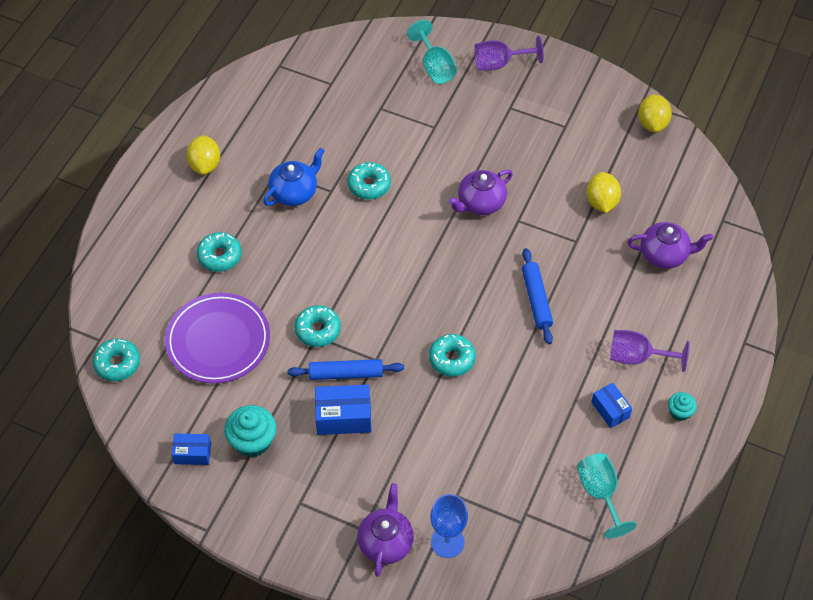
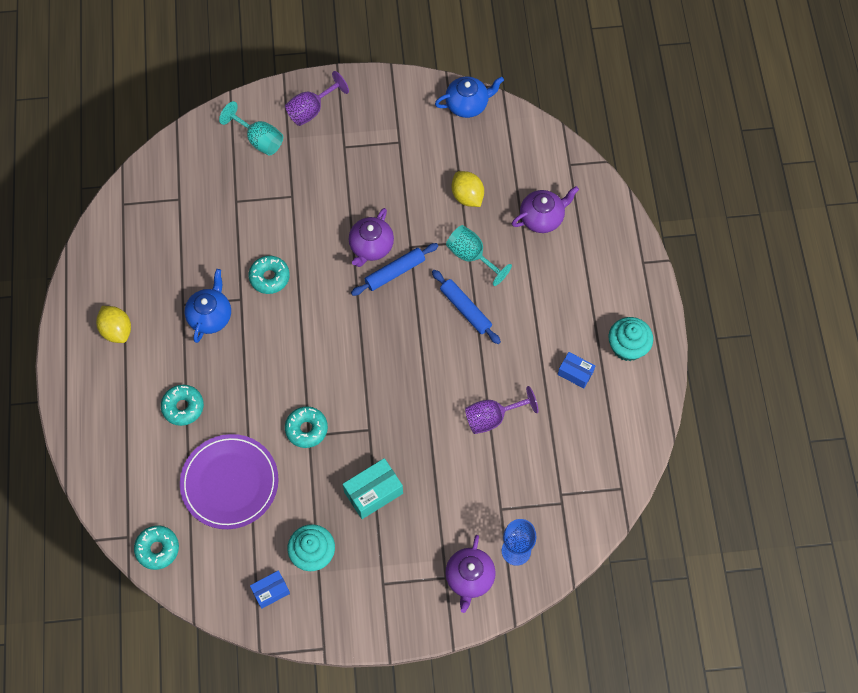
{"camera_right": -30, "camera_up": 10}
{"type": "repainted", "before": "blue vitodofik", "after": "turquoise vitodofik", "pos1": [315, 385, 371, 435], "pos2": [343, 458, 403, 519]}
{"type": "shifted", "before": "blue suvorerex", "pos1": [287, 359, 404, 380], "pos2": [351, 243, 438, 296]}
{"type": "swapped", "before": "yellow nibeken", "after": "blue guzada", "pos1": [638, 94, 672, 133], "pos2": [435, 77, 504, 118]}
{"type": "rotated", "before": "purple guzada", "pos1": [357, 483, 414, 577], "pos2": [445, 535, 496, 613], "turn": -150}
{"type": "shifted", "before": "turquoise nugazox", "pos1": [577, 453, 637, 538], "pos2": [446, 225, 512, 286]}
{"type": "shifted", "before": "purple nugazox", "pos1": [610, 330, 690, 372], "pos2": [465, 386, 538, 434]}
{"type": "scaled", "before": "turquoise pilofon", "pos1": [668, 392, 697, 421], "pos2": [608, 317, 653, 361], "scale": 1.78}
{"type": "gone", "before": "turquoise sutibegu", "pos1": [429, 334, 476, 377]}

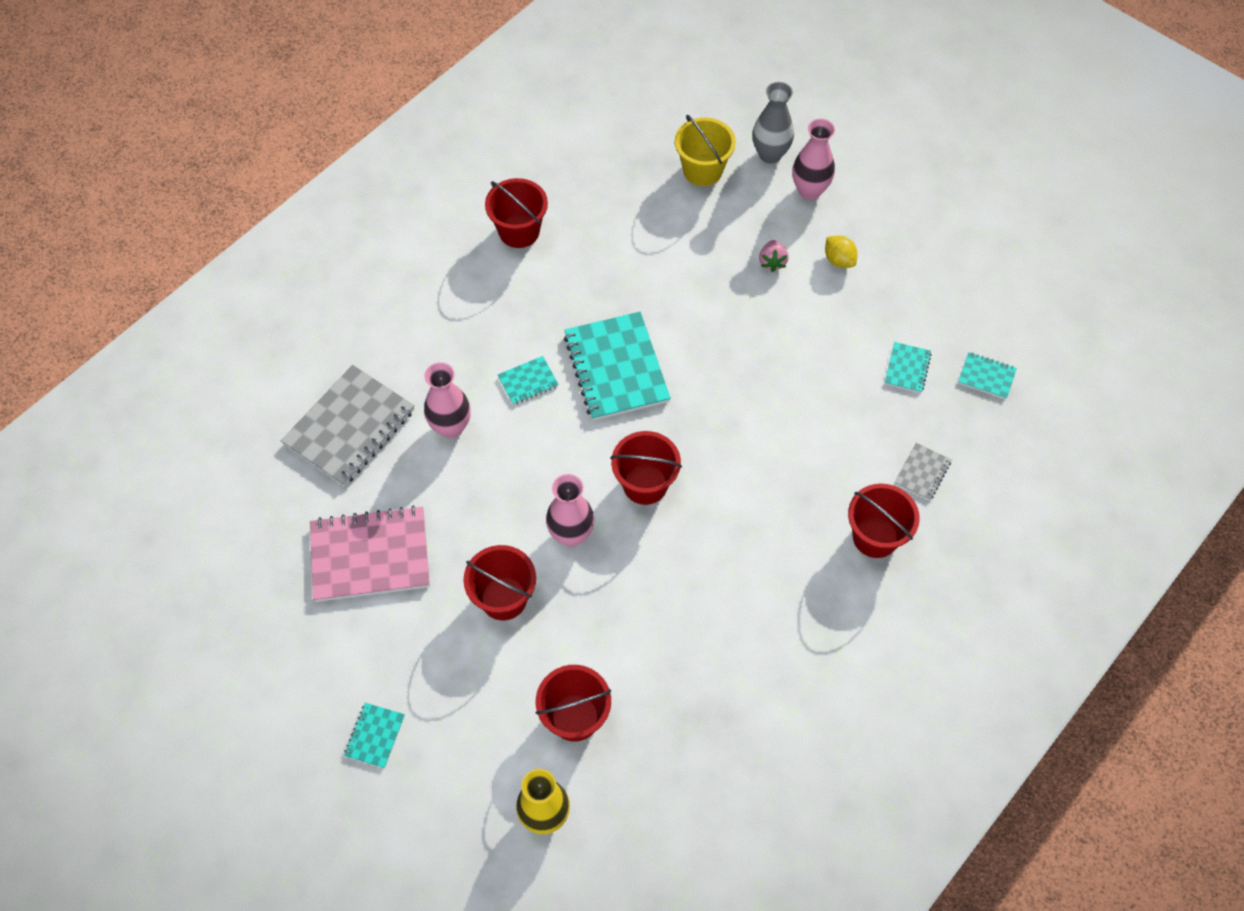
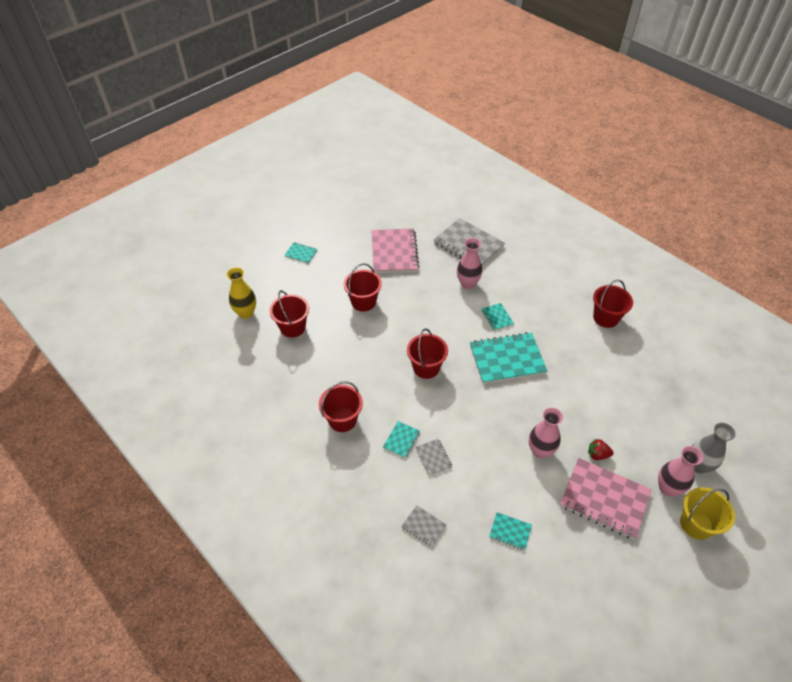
{"camera_right": 95, "camera_up": -10}
{"type": "shifted", "before": "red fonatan", "pos1": [848, 484, 920, 558], "pos2": [319, 381, 363, 432]}
{"type": "shifted", "before": "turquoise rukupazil", "pos1": [958, 352, 1017, 399], "pos2": [383, 421, 420, 458]}
{"type": "new", "after": "grey rukupazil", "pos2": [415, 439, 453, 476]}
{"type": "shifted", "before": "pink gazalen", "pos1": [546, 474, 594, 547], "pos2": [529, 408, 563, 459]}
{"type": "swapped", "before": "yellow nibeken", "after": "pink rukupazil", "pos1": [825, 236, 858, 268], "pos2": [560, 458, 651, 539]}
{"type": "repainted", "before": "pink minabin", "after": "red minabin", "pos1": [759, 240, 789, 272], "pos2": [588, 438, 614, 460]}
{"type": "shifted", "before": "yellow fonatan", "pos1": [675, 115, 736, 186], "pos2": [680, 487, 735, 540]}

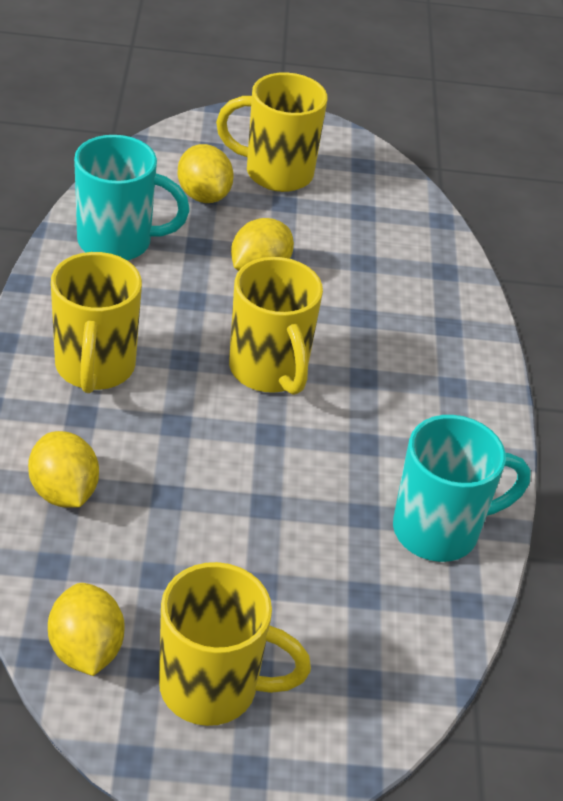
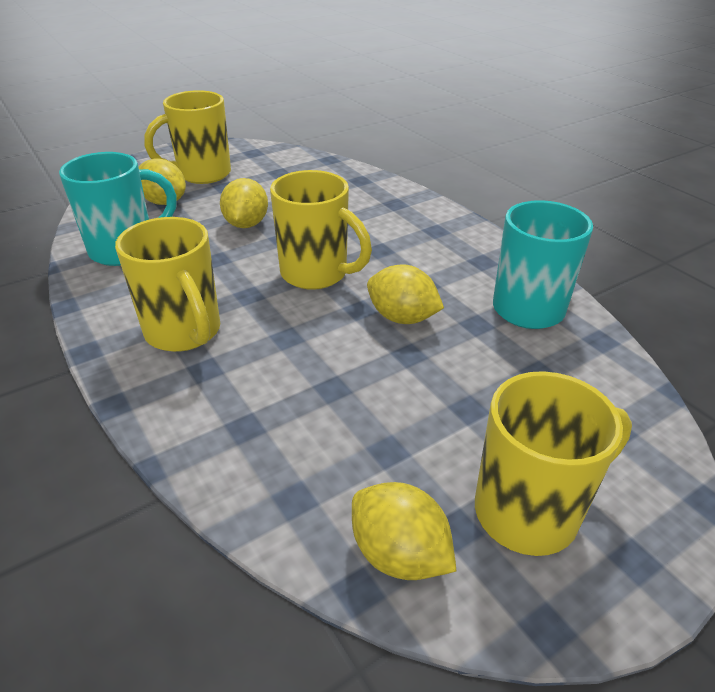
{"camera_right": -30, "camera_up": -5}
{"type": "shifted", "before": "yellow nibeken", "pos1": [28, 431, 99, 508], "pos2": [367, 264, 444, 324]}

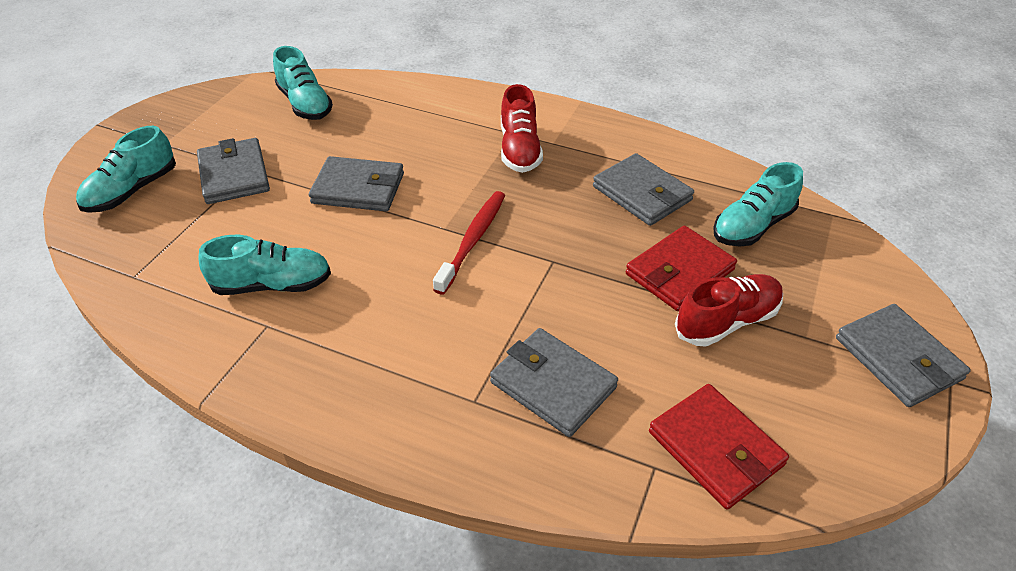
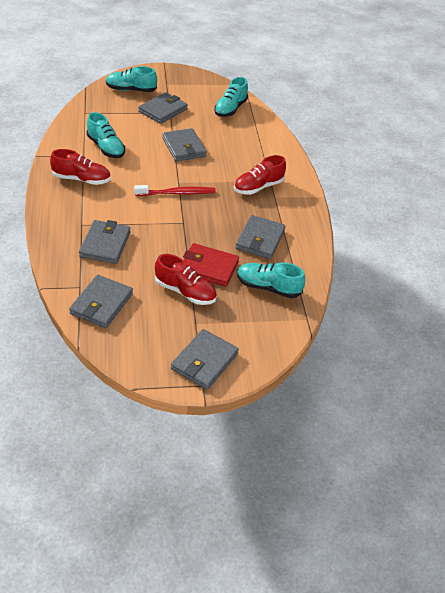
{"camera_right": 55, "camera_up": 0}
{"type": "new", "after": "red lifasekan", "pos2": [50, 149, 111, 185]}
{"type": "repainted", "before": "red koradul", "after": "grey koradul", "pos1": [649, 384, 789, 509], "pos2": [69, 275, 133, 328]}

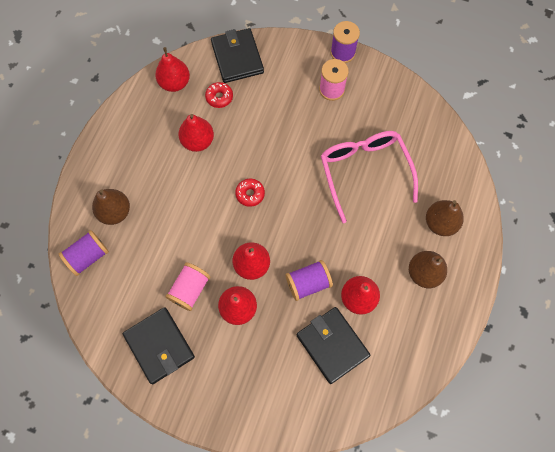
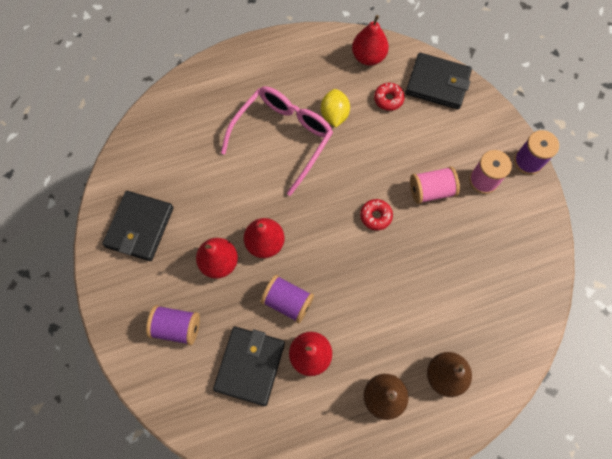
{"camera_right": 50, "camera_up": 0}
{"type": "shifted", "before": "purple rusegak", "pos1": [59, 230, 109, 276], "pos2": [146, 305, 200, 345]}
{"type": "shifted", "before": "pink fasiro", "pos1": [321, 131, 418, 223], "pos2": [221, 87, 333, 196]}
{"type": "swapped", "before": "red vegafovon", "after": "yellow nibeken", "pos1": [178, 114, 214, 152], "pos2": [321, 89, 350, 127]}
{"type": "shifted", "before": "red sutibegu", "pos1": [235, 179, 265, 207], "pos2": [360, 199, 393, 230]}
{"type": "rotated", "before": "black koradul", "pos1": [211, 28, 264, 83], "pos2": [406, 53, 472, 110], "turn": 75}
{"type": "shifted", "before": "pink rusegak", "pos1": [165, 262, 211, 311], "pos2": [410, 166, 460, 204]}
{"type": "gone", "before": "brown vegafovon", "pos1": [92, 189, 130, 225]}

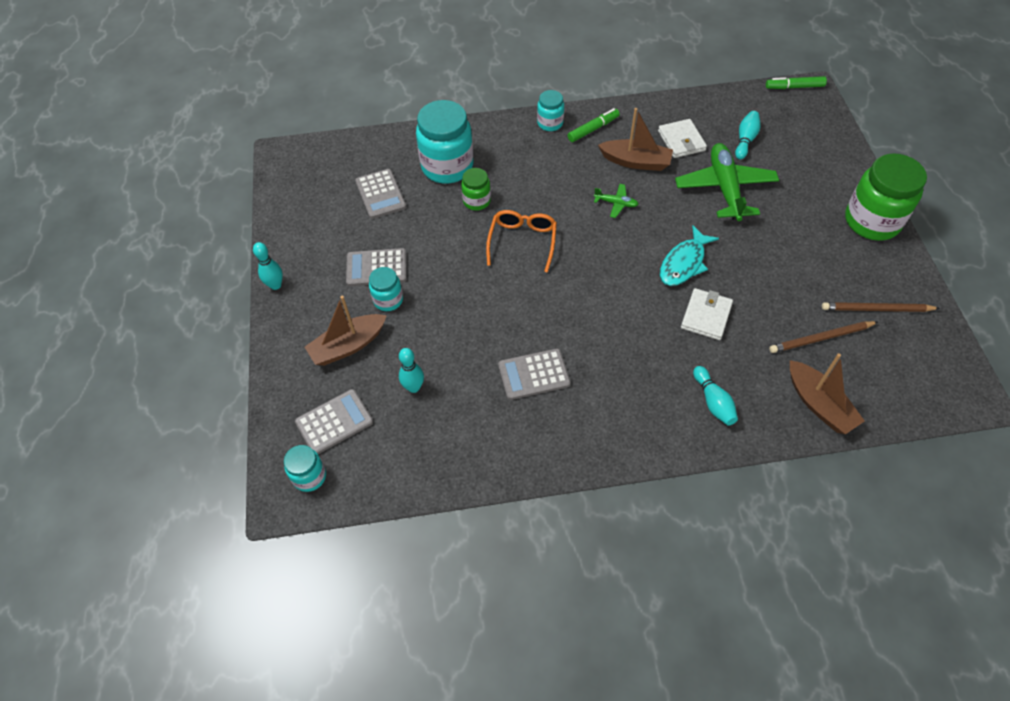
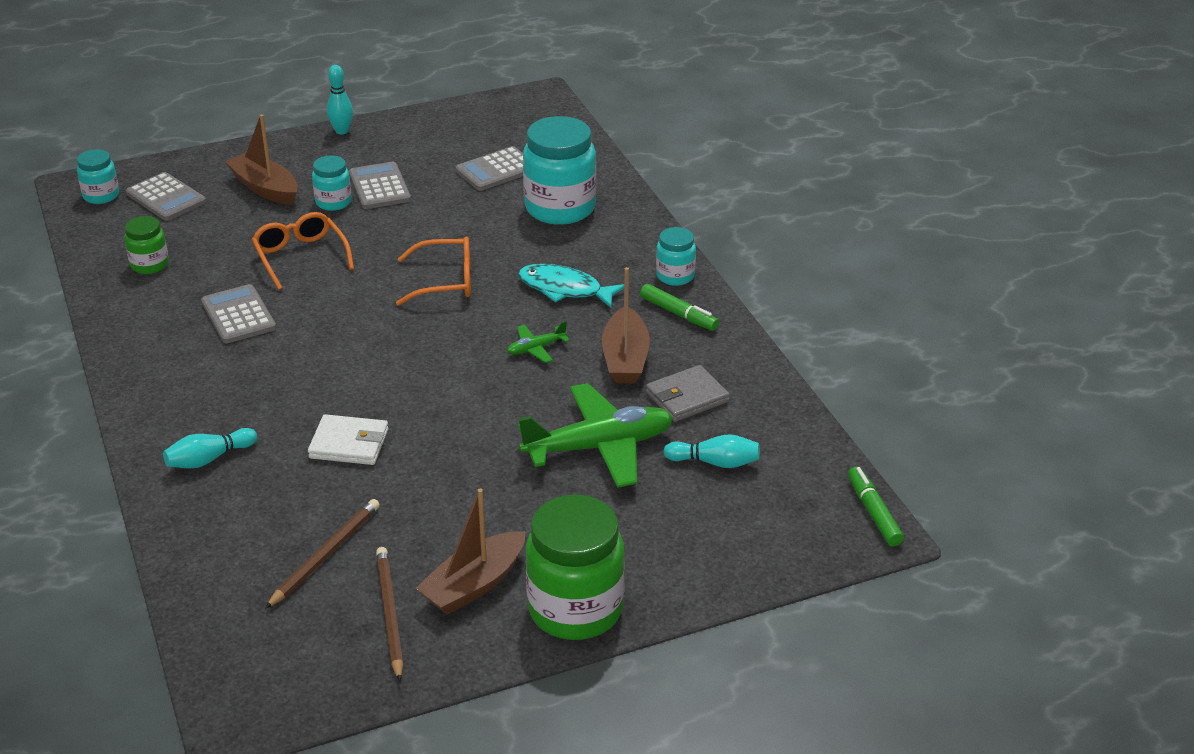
{"camera_right": 75, "camera_up": -20}
{"type": "shifted", "before": "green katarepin", "pos1": [461, 168, 491, 211], "pos2": [124, 216, 169, 274]}
{"type": "new", "after": "orange fasiro", "pos2": [252, 212, 354, 290]}
{"type": "rotated", "before": "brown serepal", "pos1": [769, 321, 878, 353], "pos2": [265, 499, 380, 609], "turn": 60}
{"type": "shifted", "before": "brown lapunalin", "pos1": [790, 353, 865, 434], "pos2": [416, 488, 526, 615]}
{"type": "rotated", "before": "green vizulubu", "pos1": [594, 184, 638, 218], "pos2": [507, 321, 570, 363], "turn": 60}
{"type": "shifted", "before": "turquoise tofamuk", "pos1": [660, 226, 719, 286], "pos2": [518, 264, 624, 308]}
{"type": "repainted", "before": "white koradul", "after": "grey koradul", "pos1": [658, 119, 707, 158], "pos2": [646, 365, 730, 422]}
{"type": "gone", "before": "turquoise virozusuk", "pos1": [399, 348, 424, 393]}

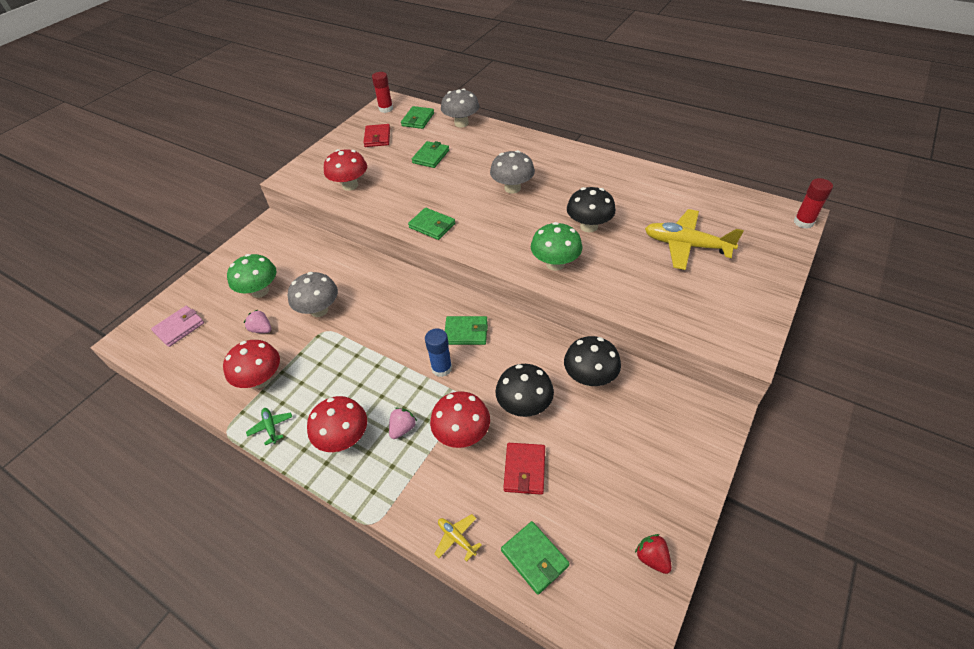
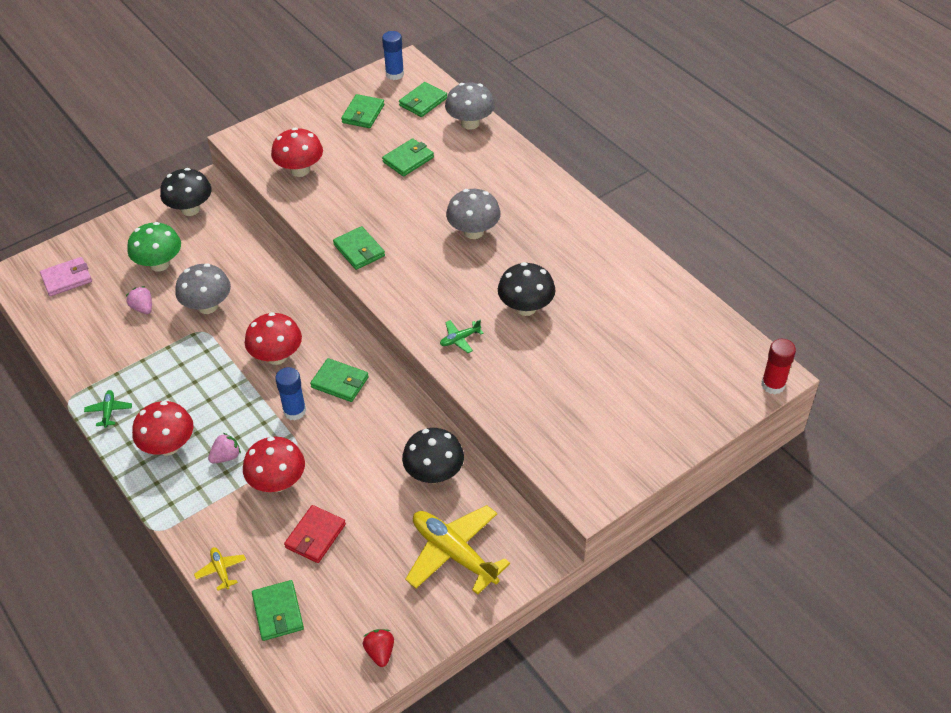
{"camera_right": 20, "camera_up": 0}
{"type": "shifted", "before": "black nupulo", "pos1": [496, 364, 554, 417], "pos2": [160, 168, 212, 216]}
{"type": "shifted", "before": "red nupulo", "pos1": [223, 340, 280, 388], "pos2": [245, 312, 302, 365]}
{"type": "repainted", "before": "red koradul", "after": "green koradul", "pos1": [363, 124, 390, 147], "pos2": [341, 94, 384, 128]}
{"type": "repainted", "before": "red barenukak", "after": "blue barenukak", "pos1": [372, 72, 393, 113], "pos2": [382, 31, 404, 80]}
{"type": "shifted", "before": "yellow vizulubu", "pos1": [645, 209, 744, 270], "pos2": [405, 505, 510, 595]}
{"type": "swapped", "before": "green nupulo", "after": "green vizulubu", "pos1": [531, 222, 582, 271], "pos2": [440, 320, 484, 353]}

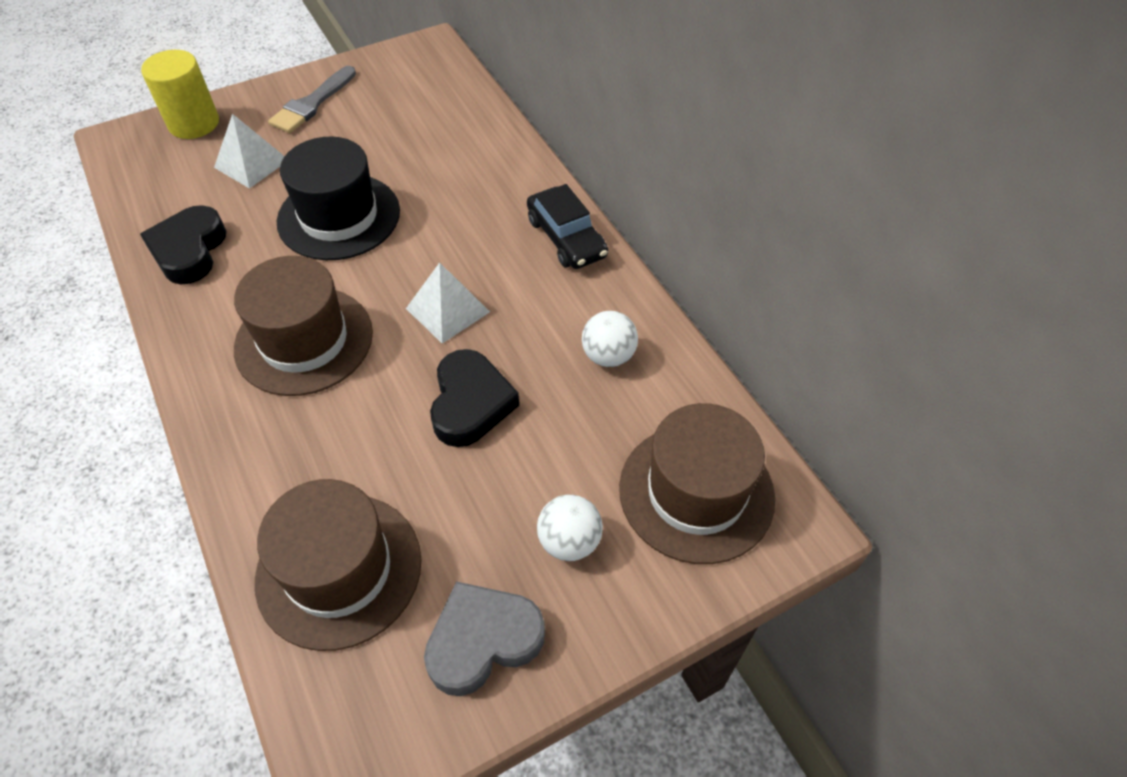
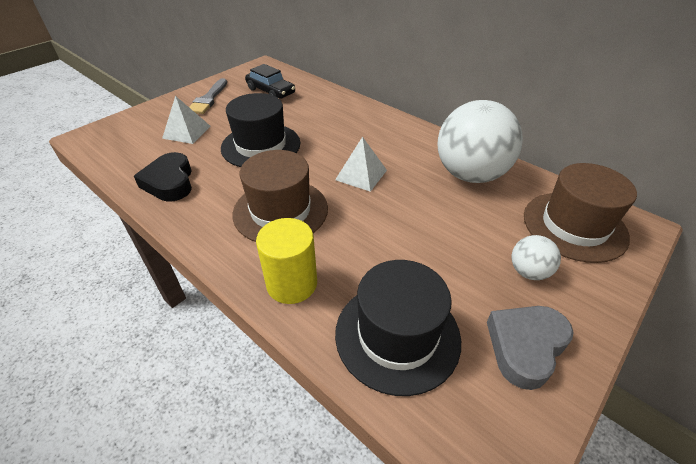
{"camera_right": -20, "camera_up": -10}
{"type": "shifted", "before": "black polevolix", "pos1": [527, 184, 608, 269], "pos2": [245, 64, 295, 98]}
{"type": "shifted", "before": "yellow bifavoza", "pos1": [141, 50, 219, 139], "pos2": [256, 218, 317, 304]}
{"type": "repainted", "before": "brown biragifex", "after": "black biragifex", "pos1": [255, 479, 422, 651], "pos2": [335, 260, 461, 396]}
{"type": "scaled", "before": "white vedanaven", "pos1": [582, 311, 638, 367], "pos2": [437, 100, 523, 183], "scale": 2.23}
{"type": "gone", "before": "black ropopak", "pos1": [430, 349, 519, 447]}

